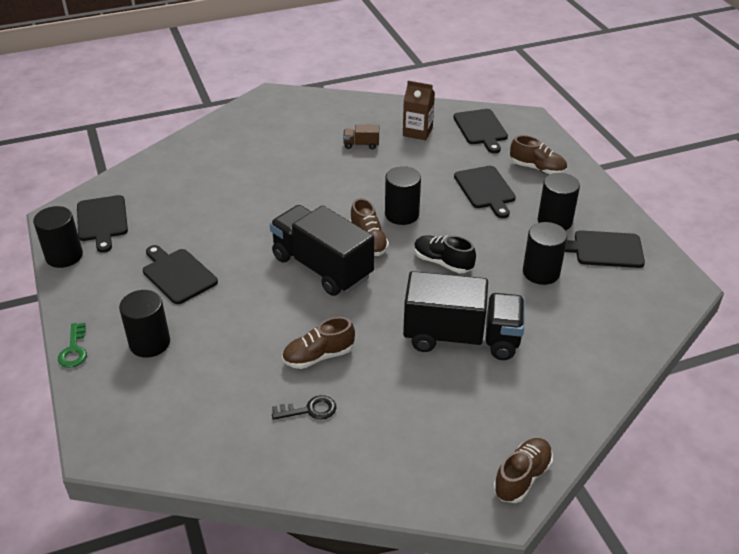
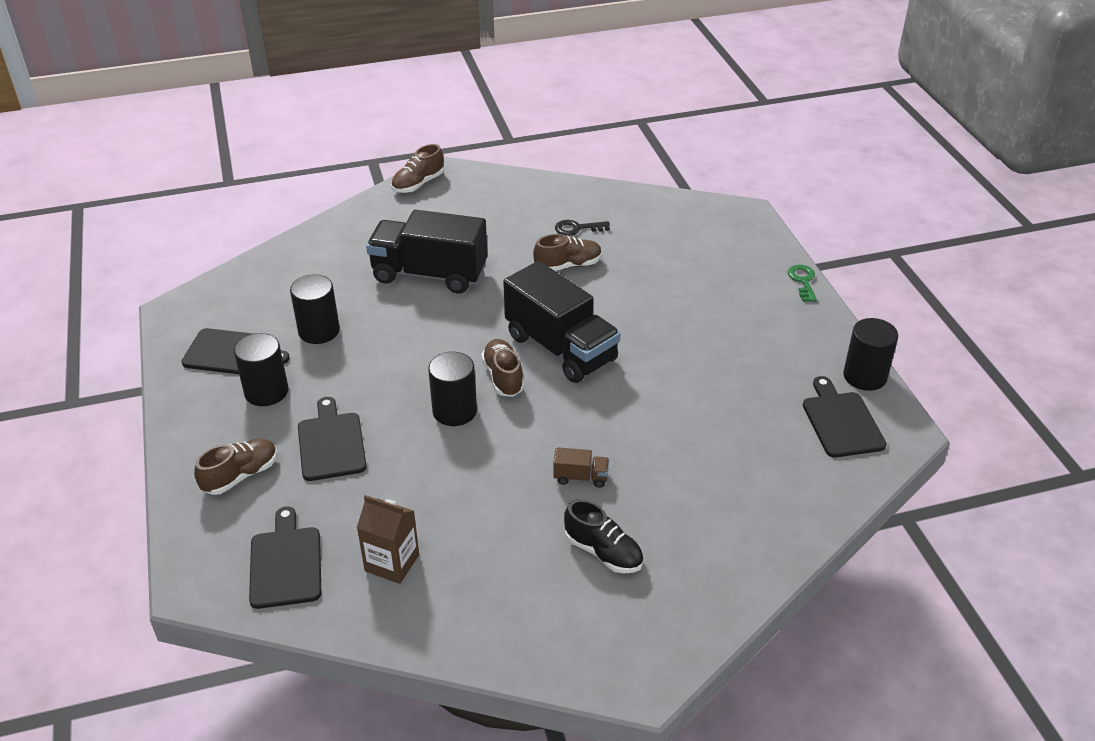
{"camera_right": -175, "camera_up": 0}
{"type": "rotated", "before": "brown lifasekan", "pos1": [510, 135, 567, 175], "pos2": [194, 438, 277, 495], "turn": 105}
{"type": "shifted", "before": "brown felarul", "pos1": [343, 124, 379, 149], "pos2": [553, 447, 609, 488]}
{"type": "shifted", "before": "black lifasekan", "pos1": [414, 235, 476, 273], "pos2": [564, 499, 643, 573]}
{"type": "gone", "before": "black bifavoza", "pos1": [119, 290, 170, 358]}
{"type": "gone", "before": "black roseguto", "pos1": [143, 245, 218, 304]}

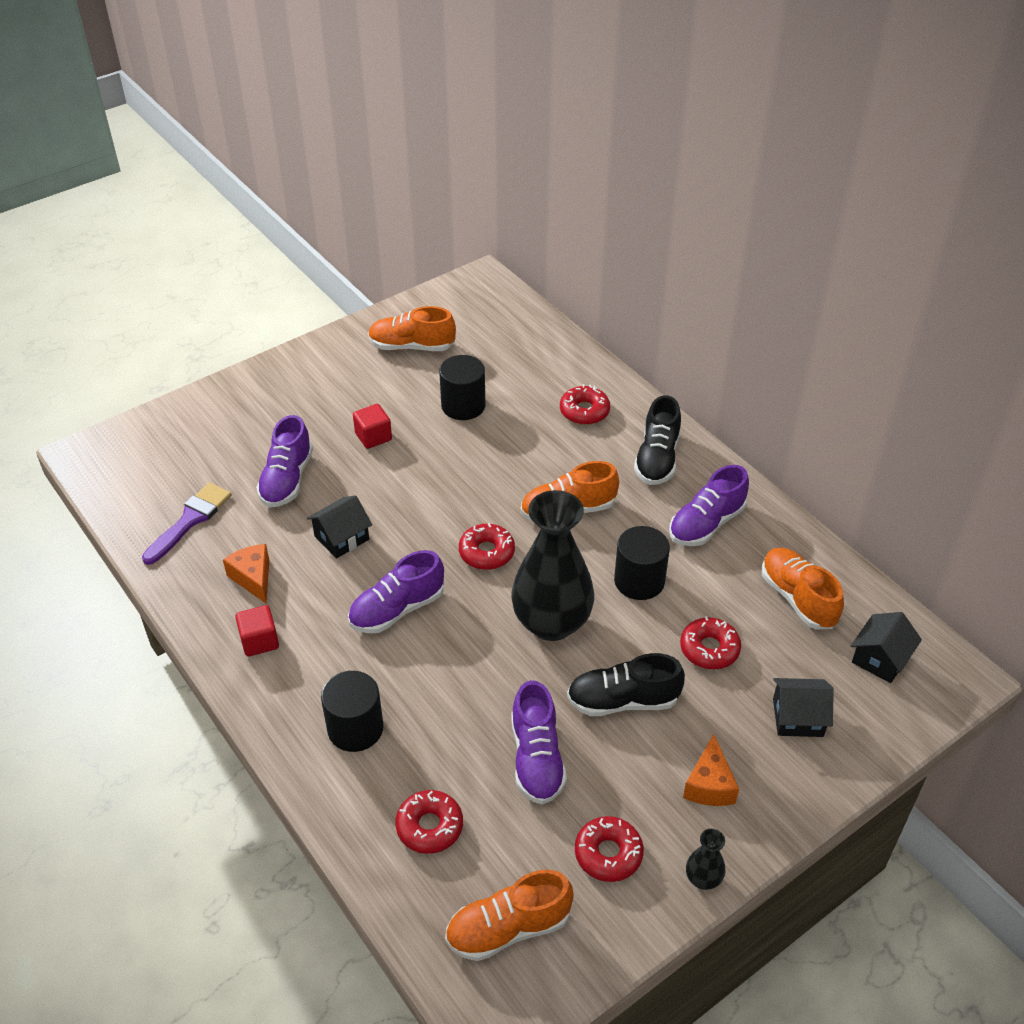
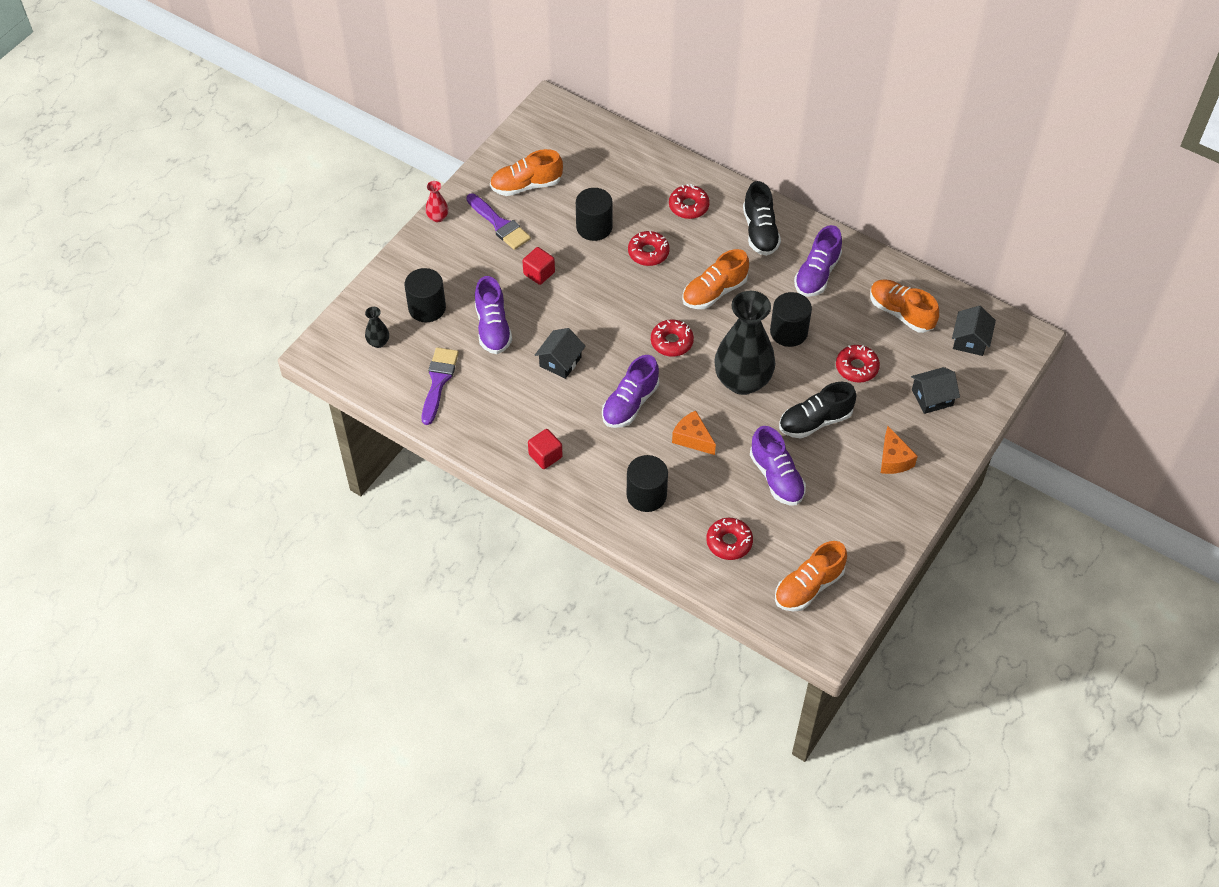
{"camera_right": -20, "camera_up": 10}
{"type": "shifted", "before": "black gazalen", "pos1": [686, 829, 725, 890], "pos2": [365, 307, 389, 348]}
{"type": "new", "after": "black bifavoza", "pos2": [405, 268, 446, 323]}
{"type": "new", "after": "red gazalen", "pos2": [425, 181, 448, 222]}
{"type": "new", "after": "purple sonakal", "pos2": [466, 194, 531, 250]}
{"type": "shifted", "before": "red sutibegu", "pos1": [575, 816, 644, 882], "pos2": [628, 231, 670, 266]}
{"type": "shifted", "before": "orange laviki", "pos1": [223, 544, 269, 603], "pos2": [672, 411, 716, 455]}

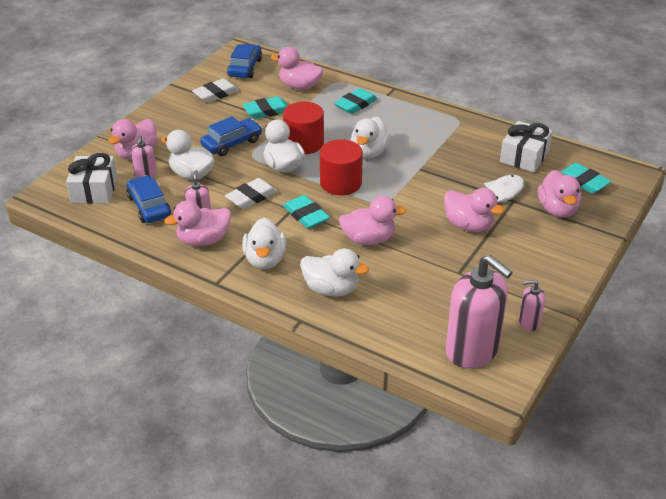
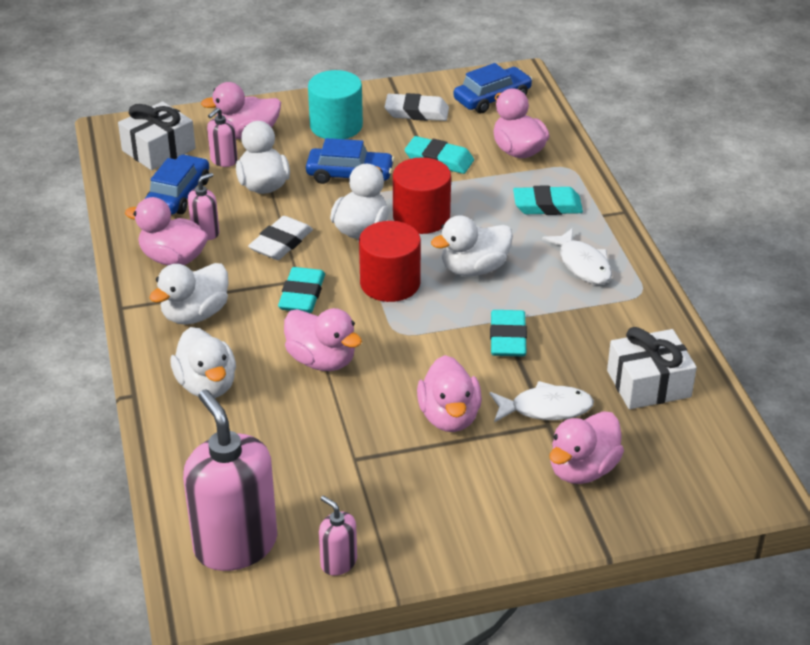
{"camera_right": 45, "camera_up": 0}
{"type": "rotated", "before": "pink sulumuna", "pos1": [446, 255, 513, 368], "pos2": [183, 390, 277, 571], "turn": 150}
{"type": "rotated", "before": "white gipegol", "pos1": [225, 178, 277, 209], "pos2": [248, 216, 313, 260], "turn": -60}
{"type": "new", "after": "turquoise bifavoza", "pos2": [308, 70, 363, 139]}
{"type": "shifted", "before": "turquoise gipegol", "pos1": [561, 163, 611, 194], "pos2": [490, 310, 527, 356]}
{"type": "new", "after": "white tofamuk", "pos2": [542, 228, 612, 285]}

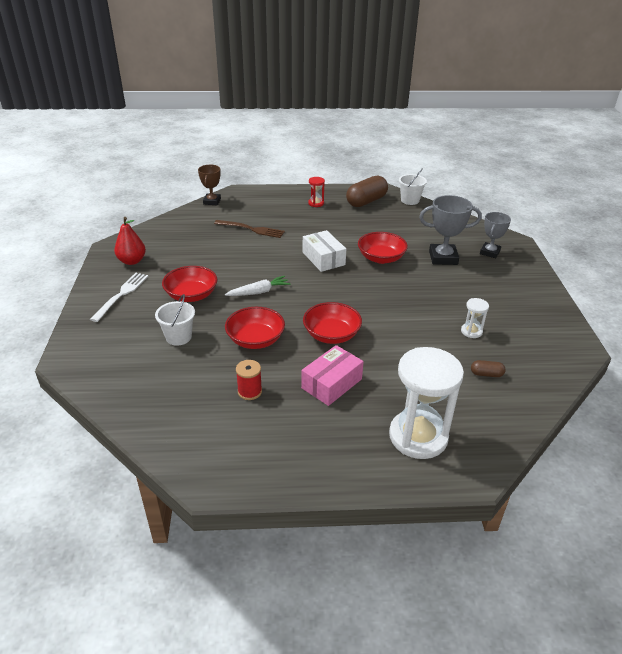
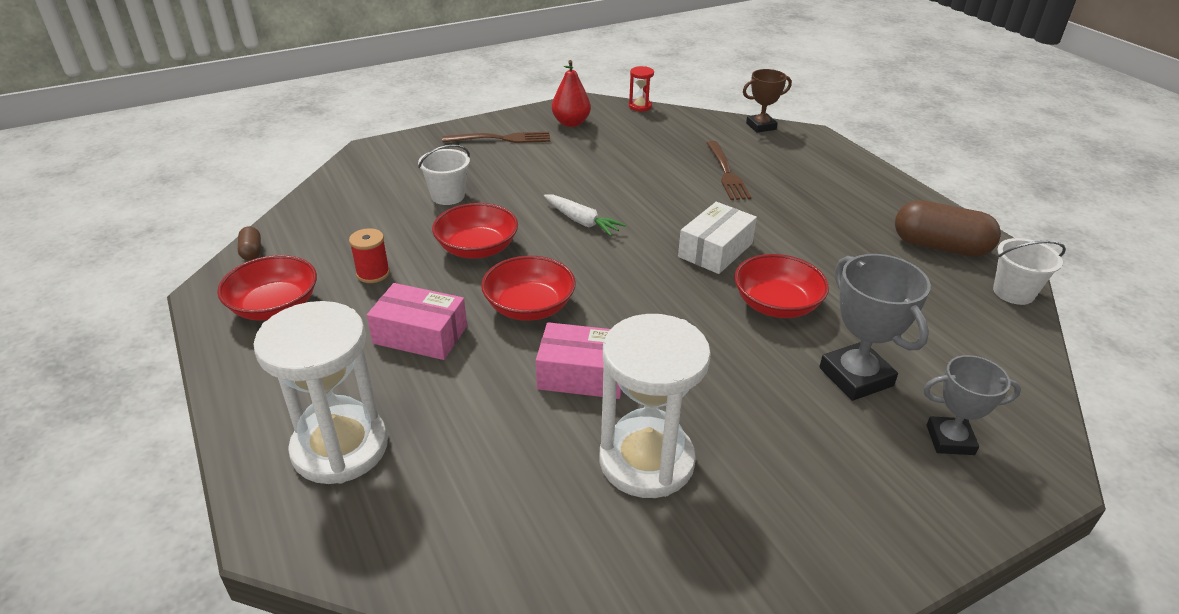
{"camera_right": 65, "camera_up": 0}
{"type": "shifted", "before": "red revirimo", "pos1": [162, 266, 217, 302], "pos2": [217, 255, 317, 321]}
{"type": "shifted", "before": "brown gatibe", "pos1": [471, 360, 506, 377], "pos2": [238, 226, 261, 261]}
{"type": "repainted", "before": "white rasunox", "after": "brown rasunox", "pos1": [90, 273, 149, 322], "pos2": [442, 132, 550, 143]}
{"type": "new", "after": "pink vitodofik", "pos2": [536, 322, 622, 399]}
{"type": "scaled", "before": "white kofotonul", "pos1": [461, 298, 489, 338], "pos2": [600, 314, 711, 498], "scale": 2.26}
{"type": "shifted", "before": "red kofotonul", "pos1": [308, 177, 325, 207], "pos2": [629, 66, 654, 111]}

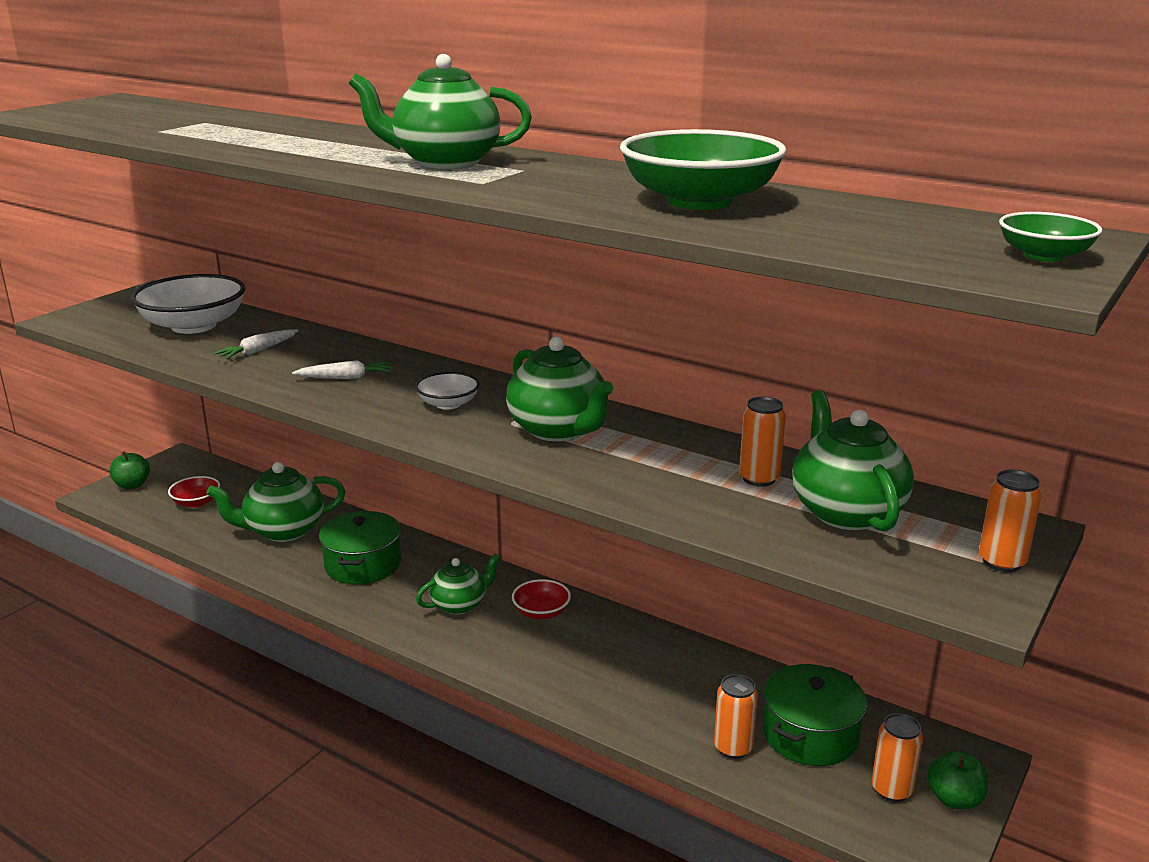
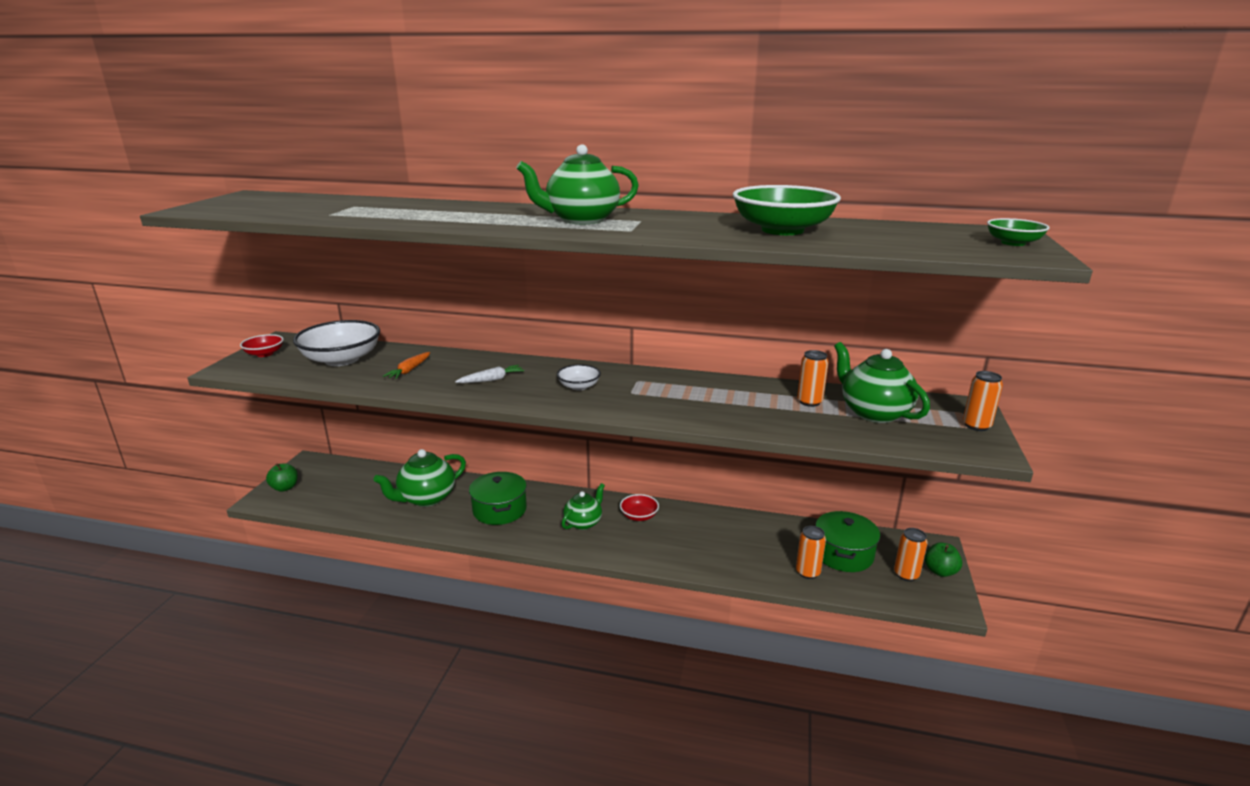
{"camera_right": -20, "camera_up": 0}
{"type": "shifted", "before": "red revirimo", "pos1": [168, 476, 220, 508], "pos2": [240, 334, 284, 357]}
{"type": "repainted", "before": "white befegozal", "after": "orange befegozal", "pos1": [215, 329, 298, 359], "pos2": [383, 352, 430, 379]}
{"type": "gone", "before": "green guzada", "pos1": [506, 336, 613, 442]}

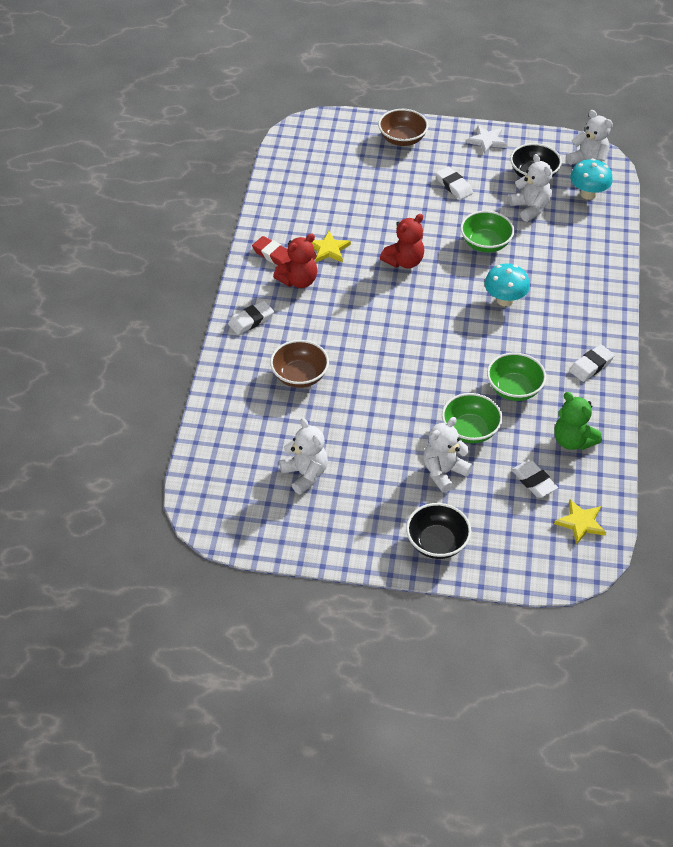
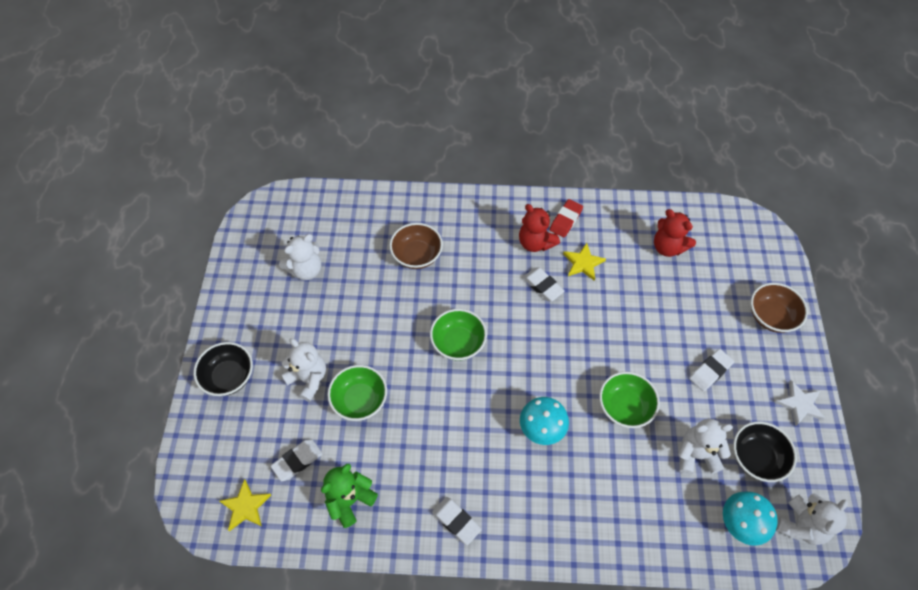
{"camera_right": 85, "camera_up": 10}
{"type": "shifted", "before": "green revirimo", "pos1": [487, 352, 546, 401], "pos2": [430, 309, 487, 361]}
{"type": "shifted", "before": "white gipegol", "pos1": [228, 301, 274, 335], "pos2": [523, 267, 565, 301]}
{"type": "shifted", "before": "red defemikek", "pos1": [380, 214, 424, 269], "pos2": [654, 209, 696, 257]}
{"type": "rotated", "before": "white defemikek", "pos1": [509, 154, 553, 222], "pos2": [678, 419, 733, 475], "turn": -150}

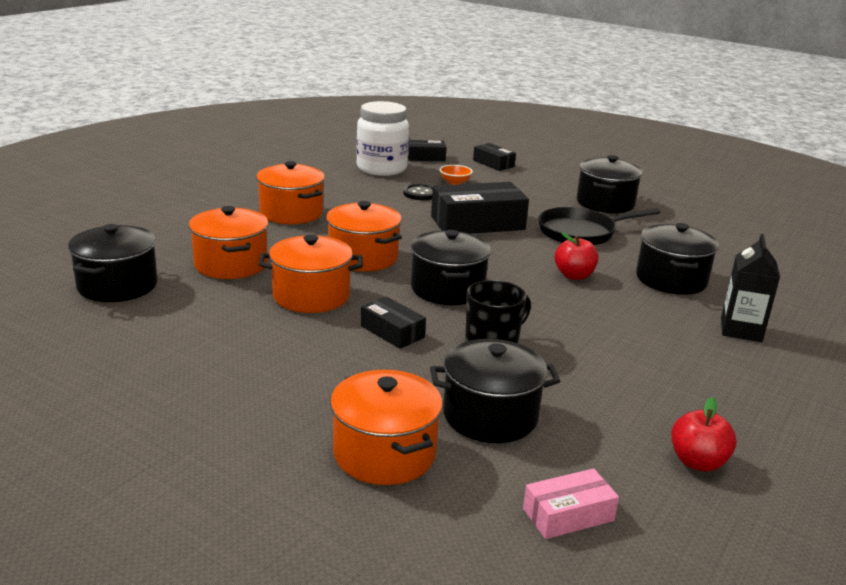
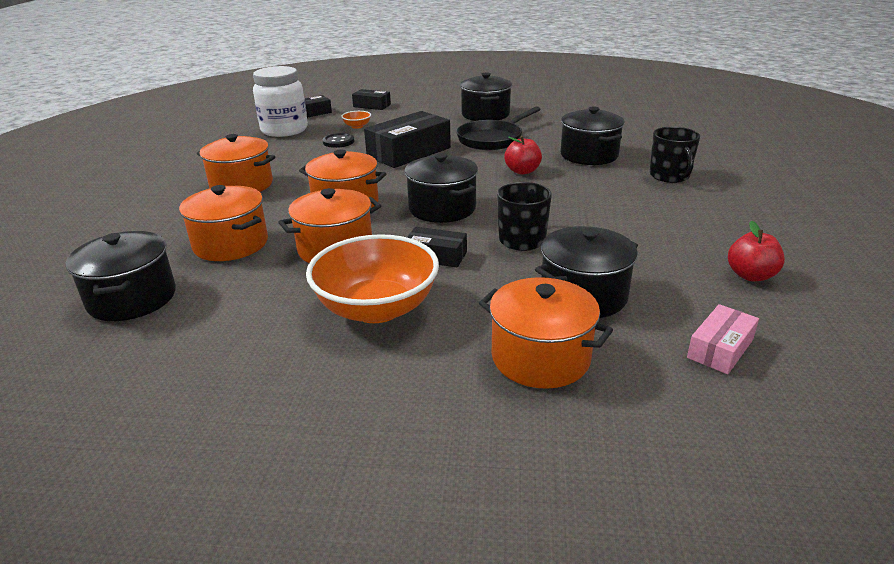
{"camera_right": -25, "camera_up": 5}
{"type": "new", "after": "orange revirimo", "pos2": [306, 234, 439, 323]}
{"type": "swapped", "before": "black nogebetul", "after": "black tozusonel", "pos1": [721, 234, 780, 342], "pos2": [650, 127, 700, 183]}

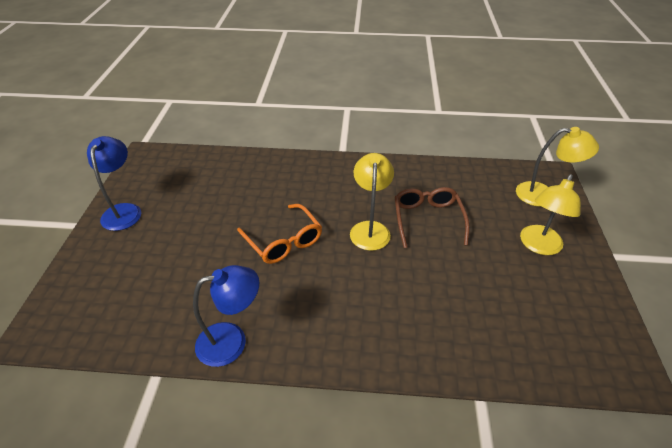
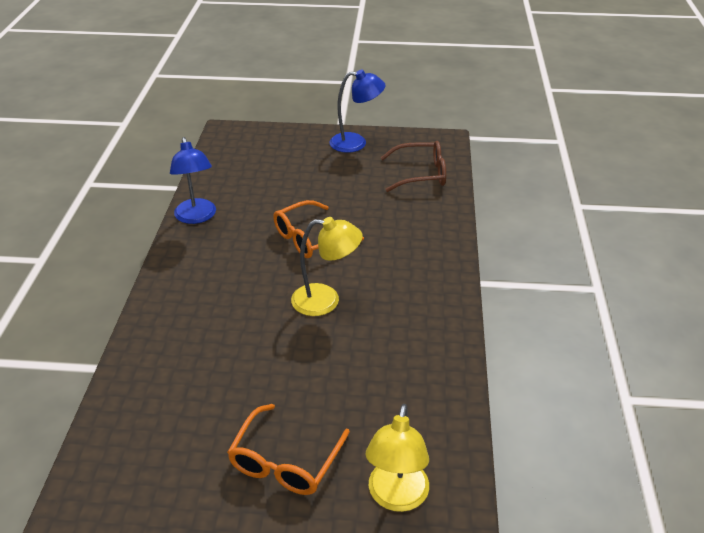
{"camera_right": 90, "camera_up": -5}
{"type": "swapped", "before": "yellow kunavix", "after": "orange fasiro", "pos1": [520, 174, 581, 255], "pos2": [227, 404, 350, 495]}
{"type": "shifted", "before": "brown fasiro", "pos1": [395, 187, 470, 248], "pos2": [380, 141, 446, 192]}

